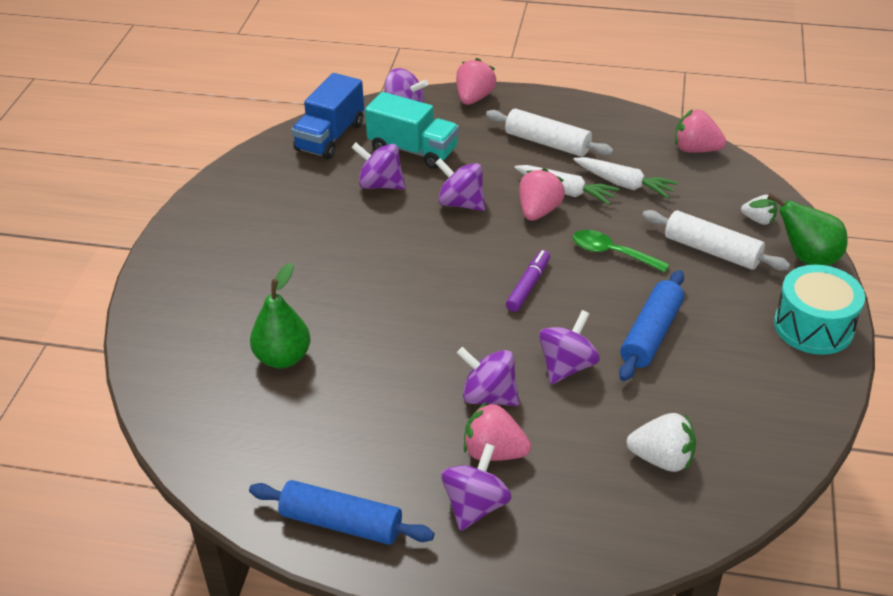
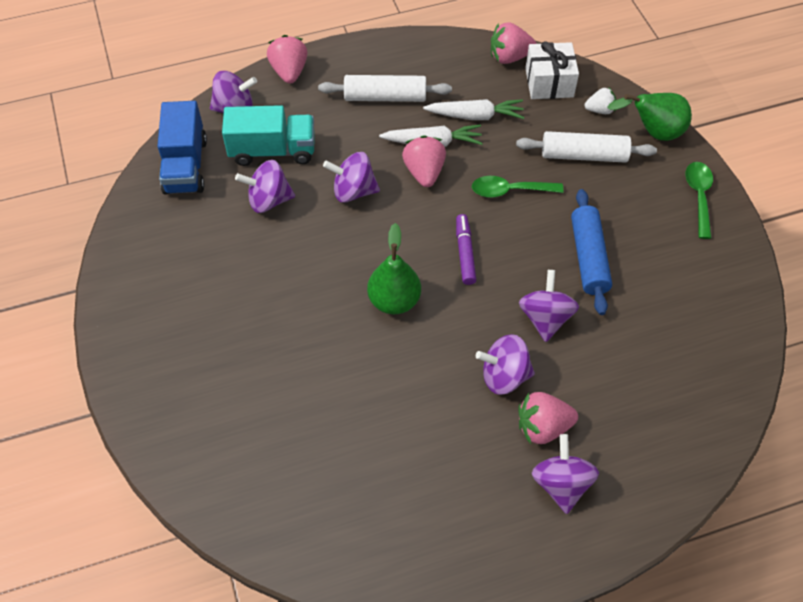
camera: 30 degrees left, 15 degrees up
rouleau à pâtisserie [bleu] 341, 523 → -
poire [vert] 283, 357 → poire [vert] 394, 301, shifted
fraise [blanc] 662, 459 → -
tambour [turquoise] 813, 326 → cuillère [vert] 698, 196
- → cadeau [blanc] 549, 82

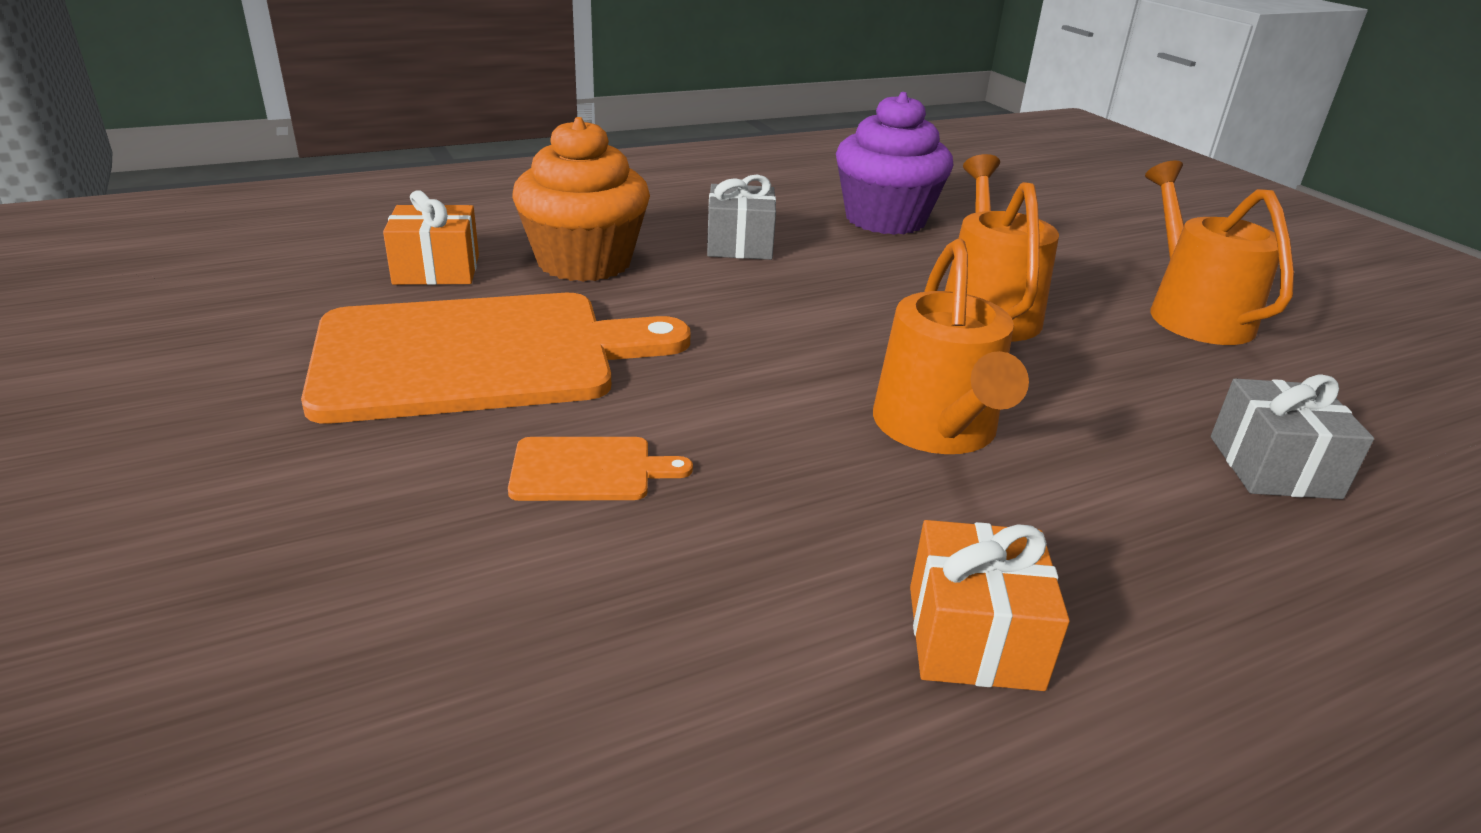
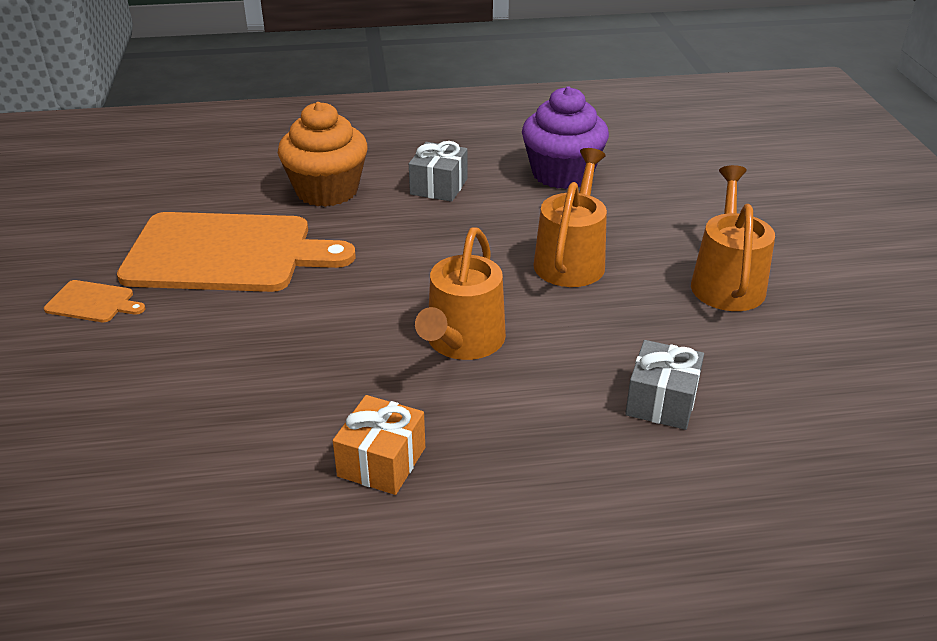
camera: 20 degrees right, 5 degrees up
cadeau [orange] 436, 270 → -
planche à découper [orange] 589, 470 → planche à découper [orange] 93, 302, shifted

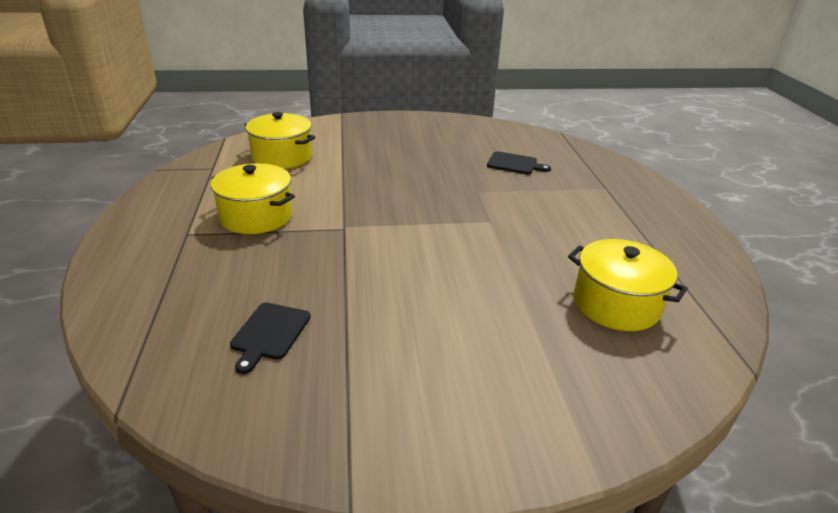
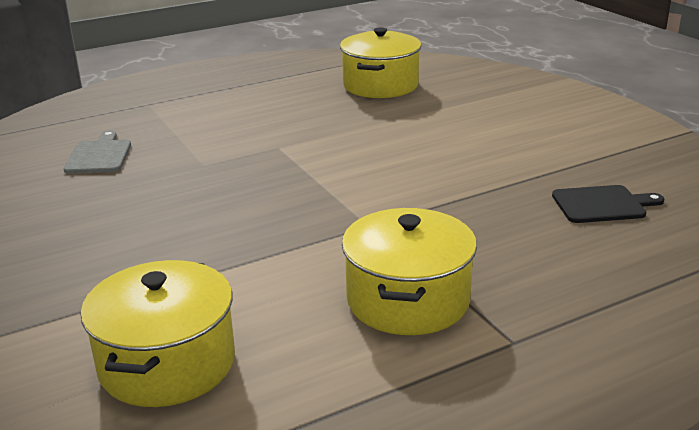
camera: 110 degrees left, 5 degrees down
planche à découper [noir] 514, 164 → planche à découper [gris] 99, 156

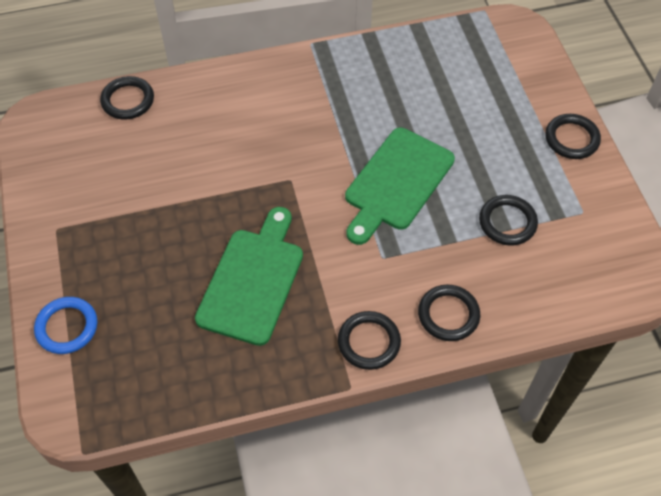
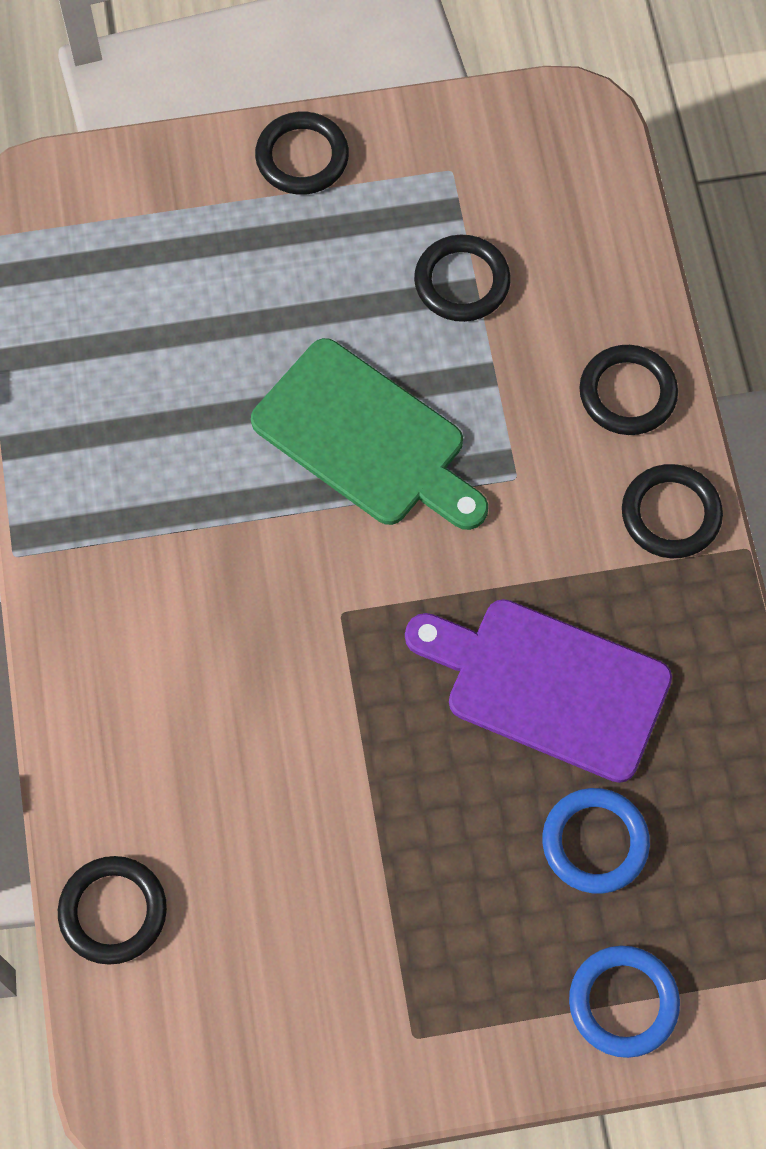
camera: 85 degrees left, 10 degrees up
planche à découper [vert] 253, 281 → planche à découper [violet] 548, 685
- → anneau [bleu] 595, 842

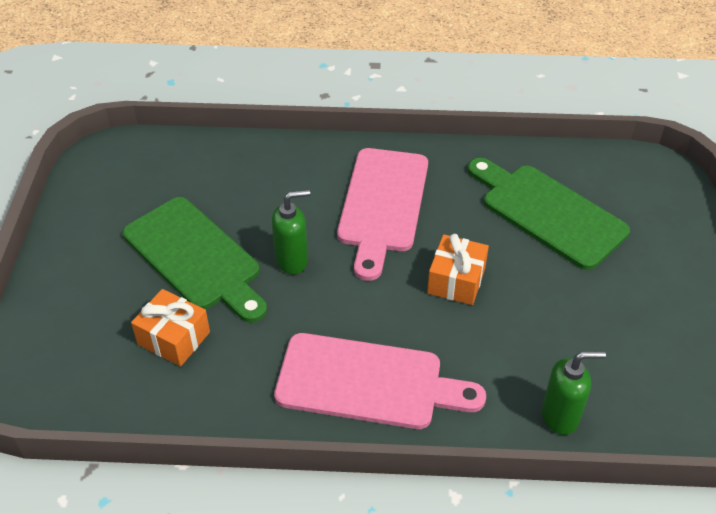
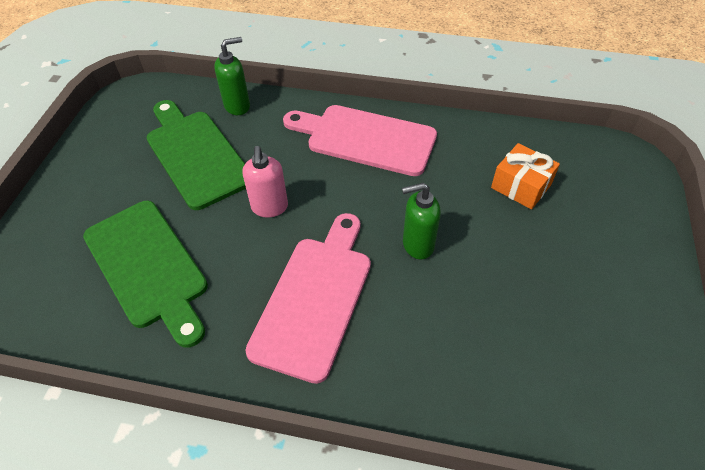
camera: 170 degrees left, 5 degrees up
planche à découper [vert] 195, 257 → planche à découper [vert] 196, 155, shifted
cadeau [orange] 456, 280 → distributeur de savon [rose] 269, 207
distributeur de savon [vert] 560, 416 → distributeur de savon [vert] 237, 106, 150 degrees clockwise

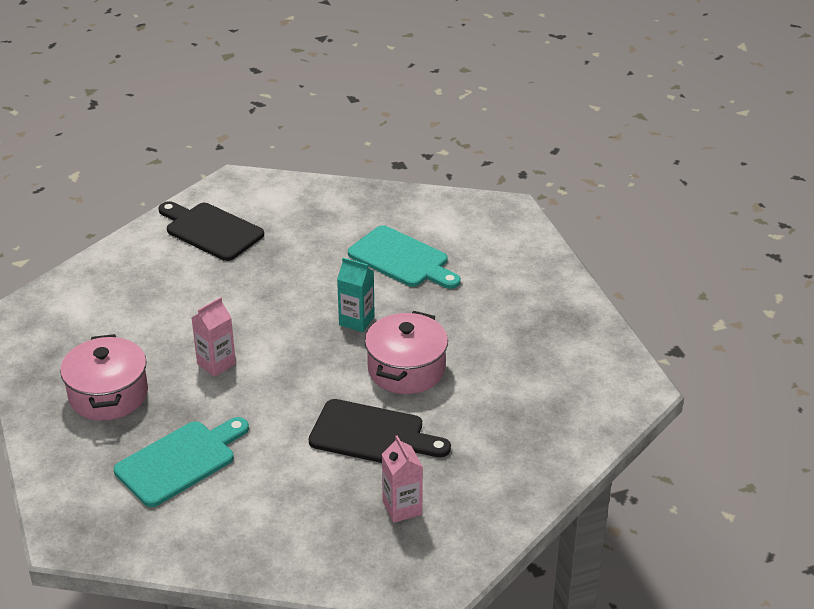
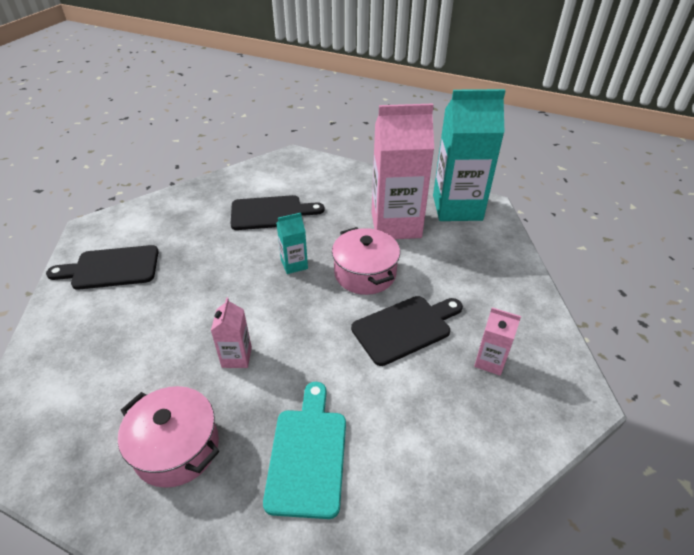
camera: 45 degrees left, 5 degrees up
planche à découper [turquoise] 402, 259 → planche à découper [noir] 270, 213
- → brique de lait [rose] 396, 225
- → brique de lait [turquoise] 457, 208

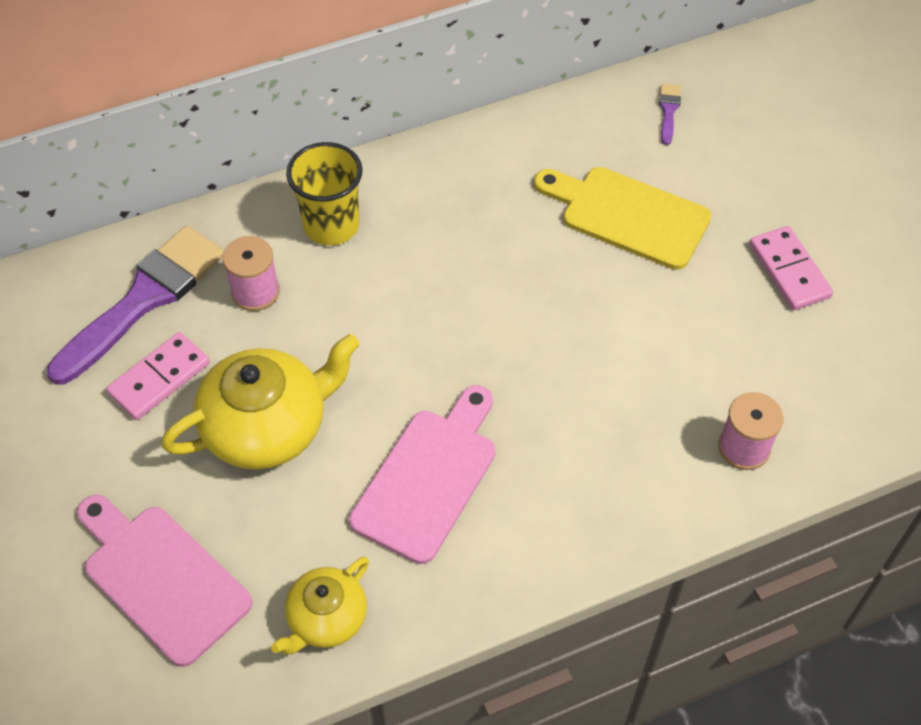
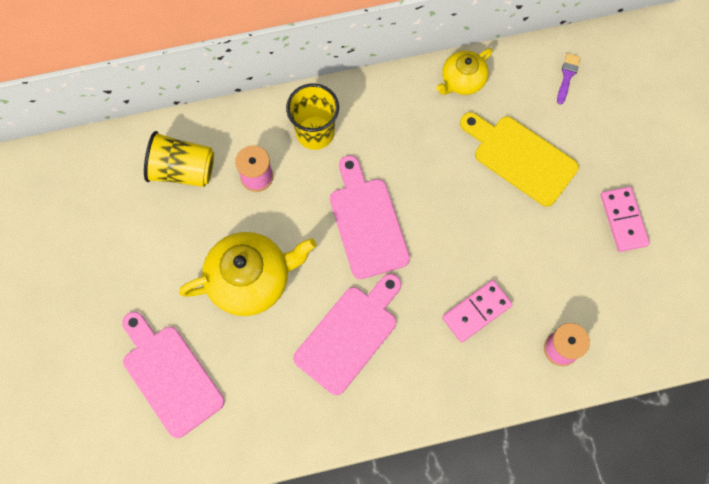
camera: 10 degrees right, 15 degrees up
pinceau [violet] 144, 299 → gobelet [jaune] 182, 170
domino [rose] 159, 378 → domino [rose] 476, 312, shifted
théière [jaune] 326, 618 → théière [jaune] 462, 80, shifted
- → planche à découper [rose] 367, 223

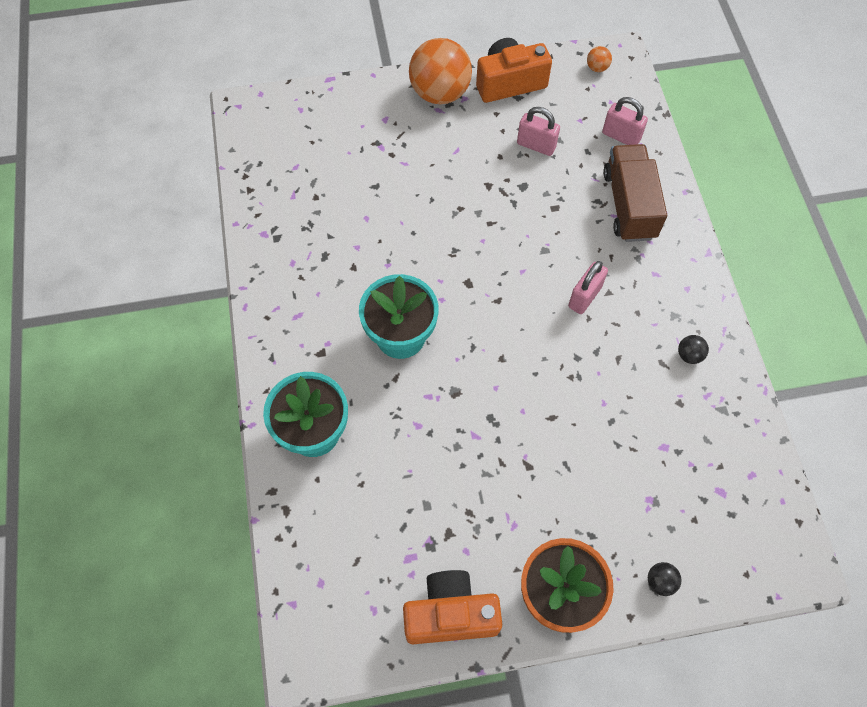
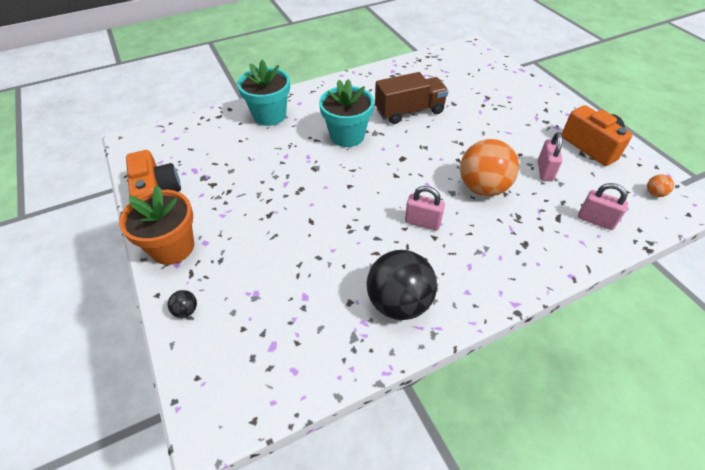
camera: 75 degrees right, 15 degrees down
balle [orange] 440, 93 → balle [orange] 483, 188, shifted
cadenas [rose] 621, 136 → cadenas [rose] 595, 220, 75 degrees counterclockwise
camion [marron] 629, 205 → camion [marron] 409, 111, shifted
balle [noir] 689, 355 → balle [noir] 399, 302, x2.47

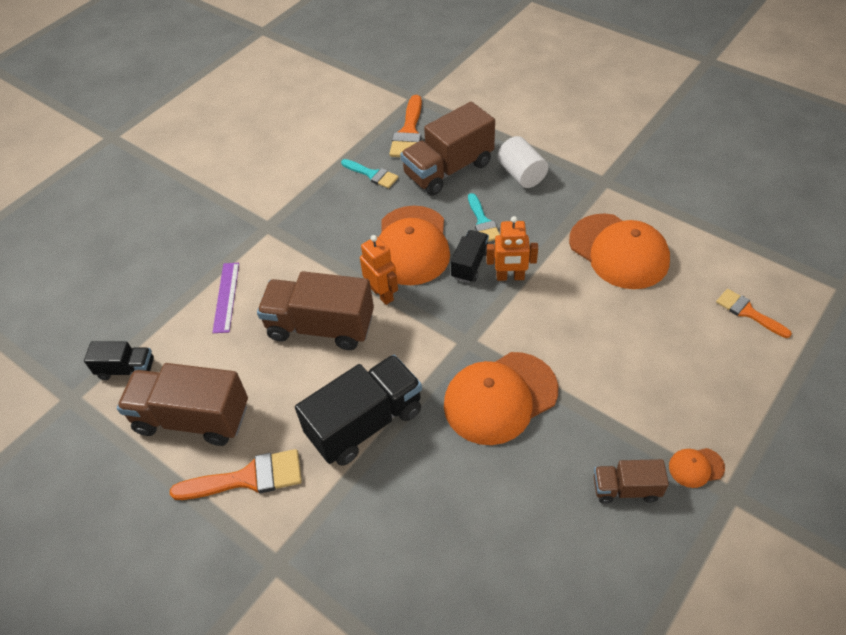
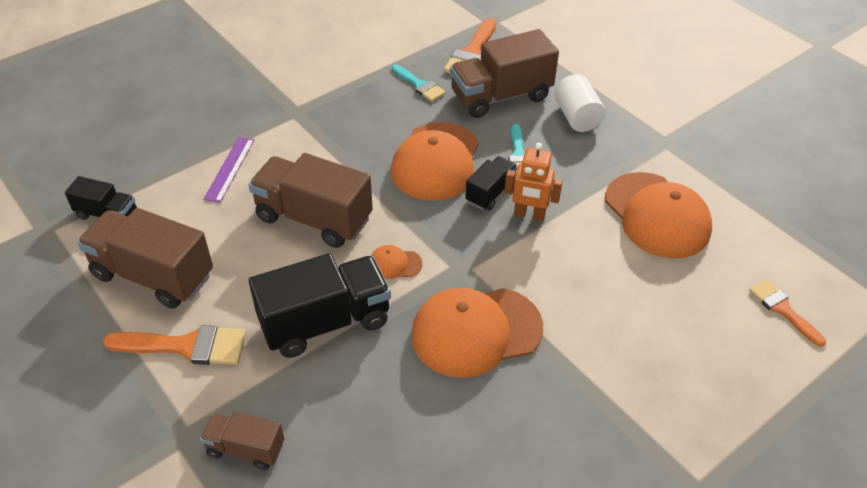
camera: 10 degrees right, 5 degrees down
robot [orange] 382, 294 → -
camion [marron] 626, 489 → camion [marron] 245, 449, shifted
casquette [orange] 696, 467 → casquette [orange] 395, 264, shifted

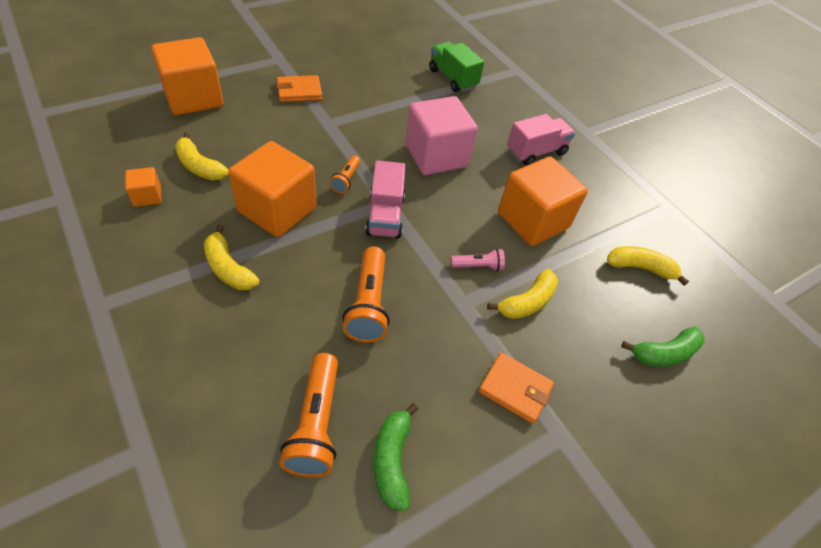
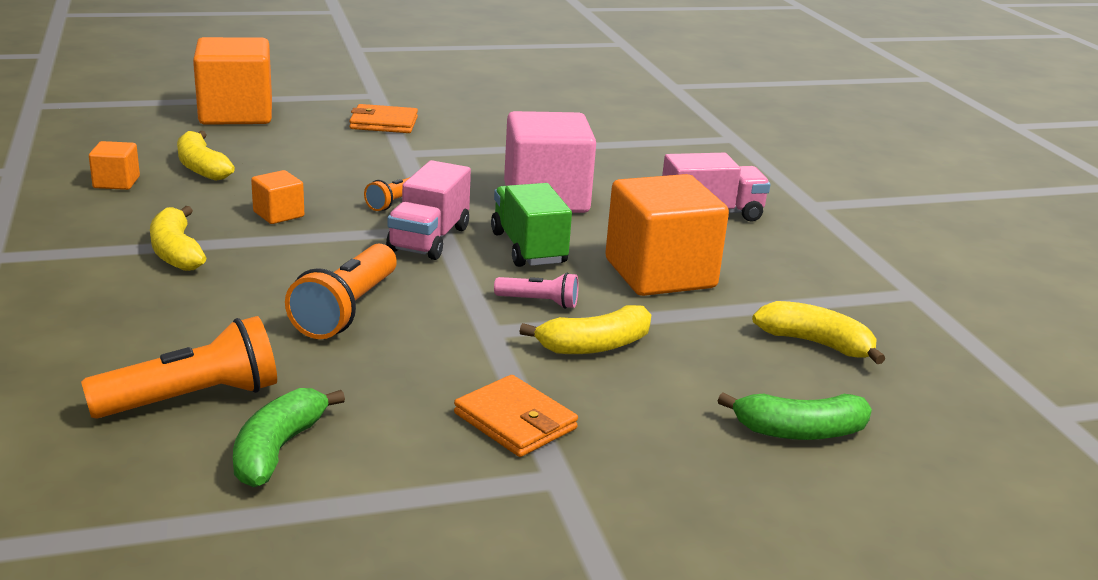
camera: 20 degrees right, 25 degrees down
cube [orange] 277, 209 → cube [orange] 278, 214, x0.46
lampe de poche [orange] 316, 424 → lampe de poche [orange] 193, 398, 135 degrees counterclockwise
camion [vert] 452, 78 → camion [vert] 528, 248, shifted

